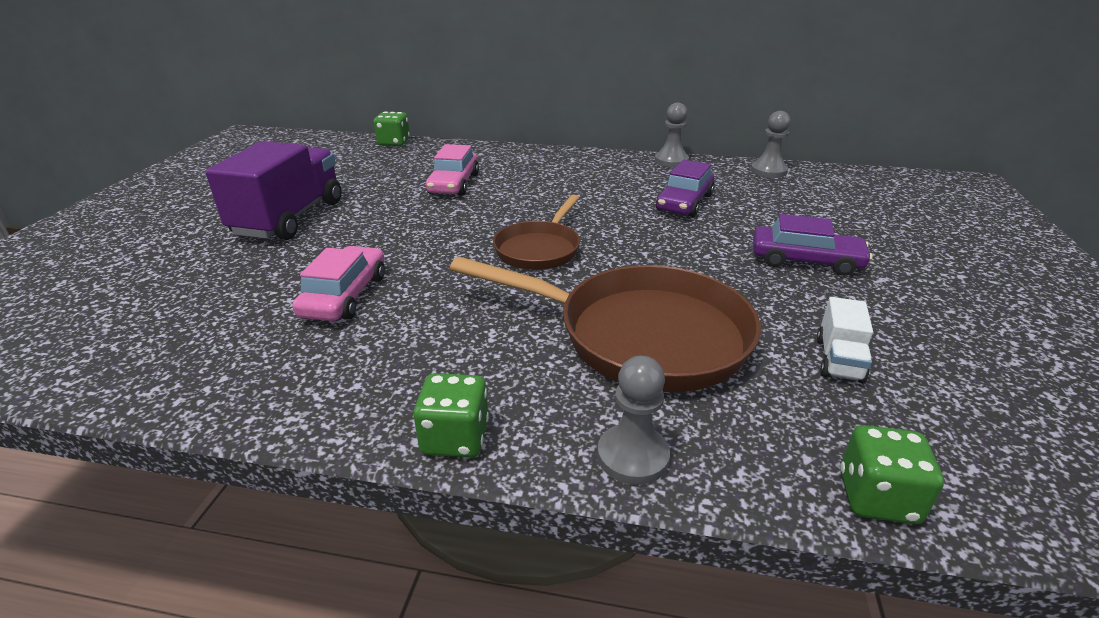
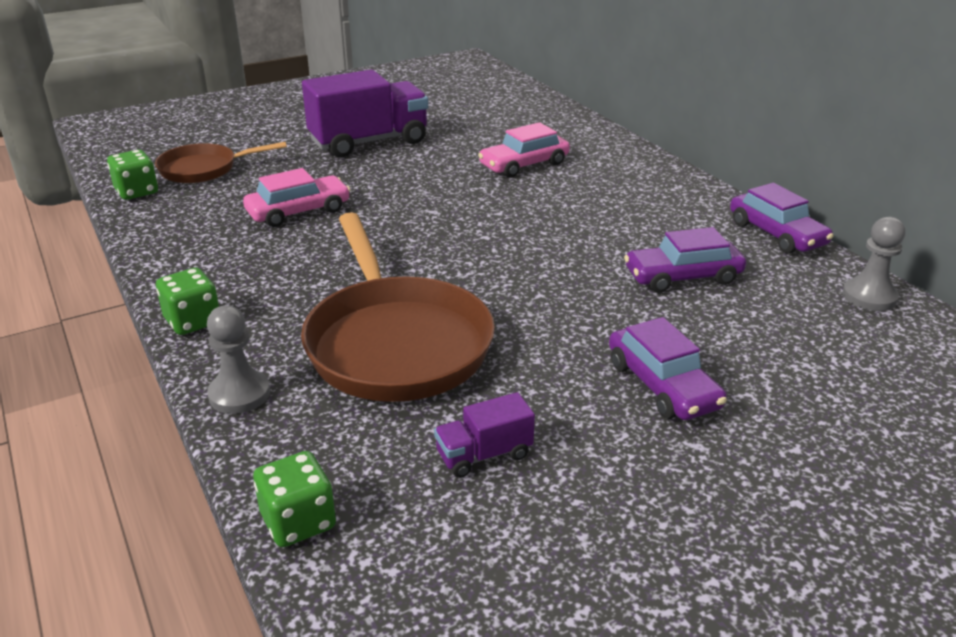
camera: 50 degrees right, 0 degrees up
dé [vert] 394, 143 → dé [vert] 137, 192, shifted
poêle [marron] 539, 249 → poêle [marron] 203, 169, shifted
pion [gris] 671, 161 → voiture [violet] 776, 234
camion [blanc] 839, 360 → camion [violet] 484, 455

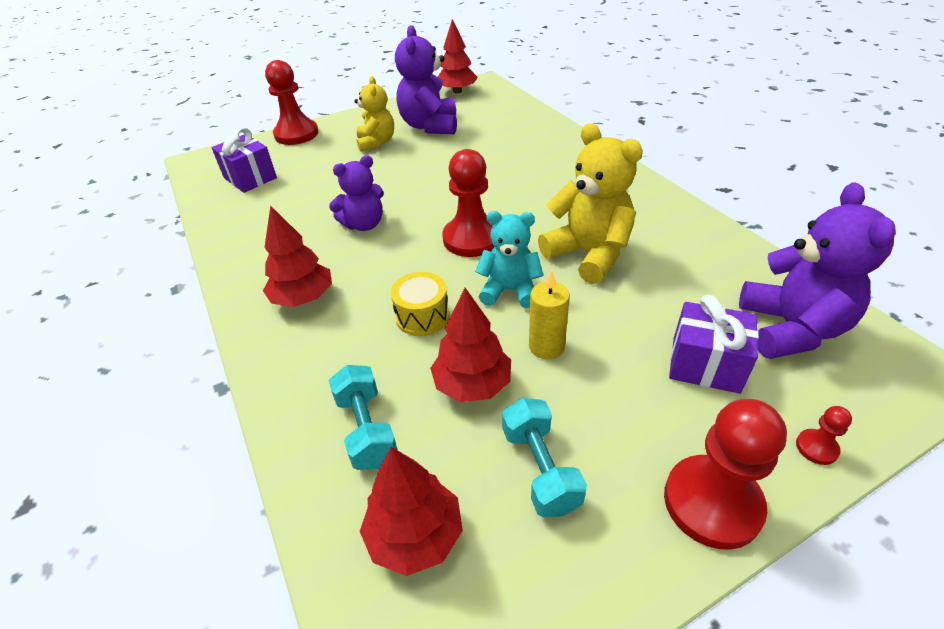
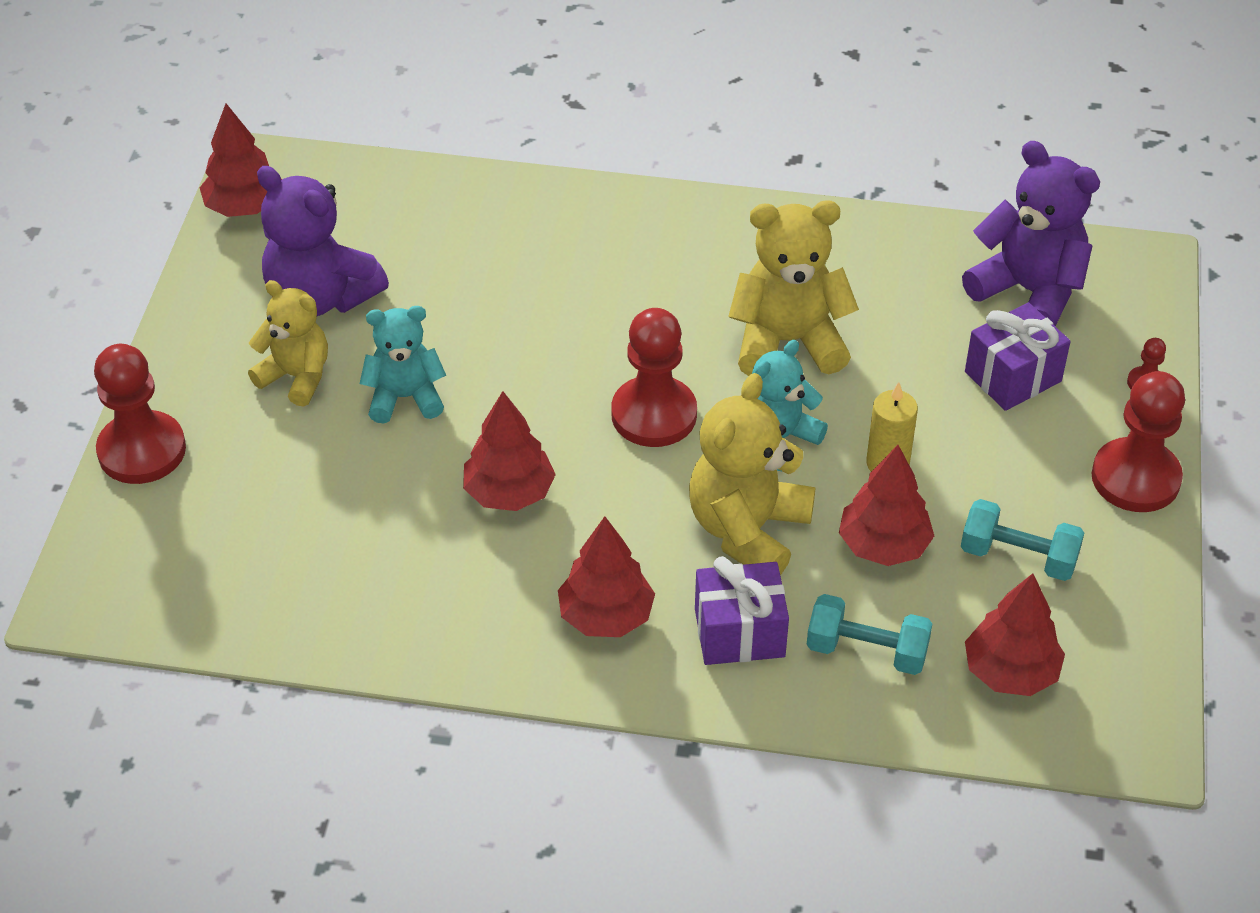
camera: 55 degrees left, 5 degrees up
cadeau [violet] 250, 178 → cadeau [violet] 739, 632, shifted
ours en peluche [violet] 364, 224 → arbre [rouge] 509, 493
tambour [jaune] 422, 316 → ours en peluche [jaune] 748, 530
- → ours en peluche [turquoise] 405, 397

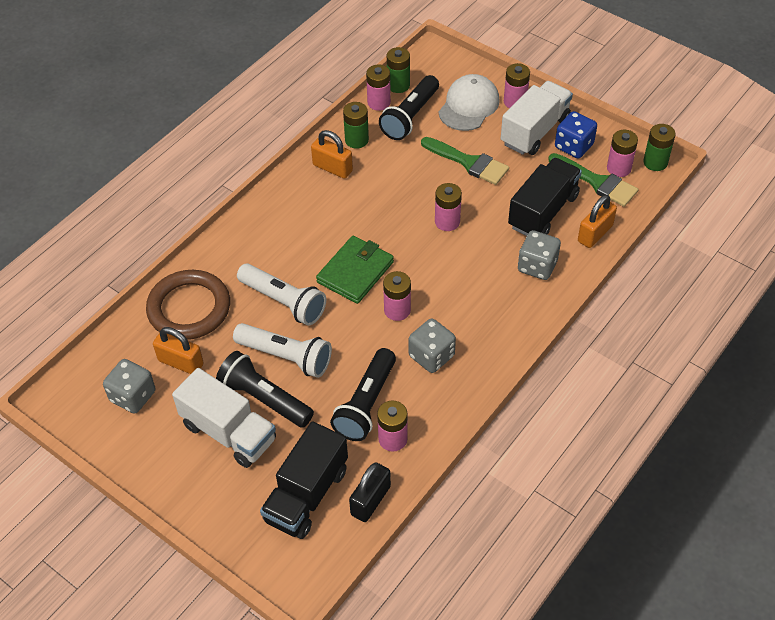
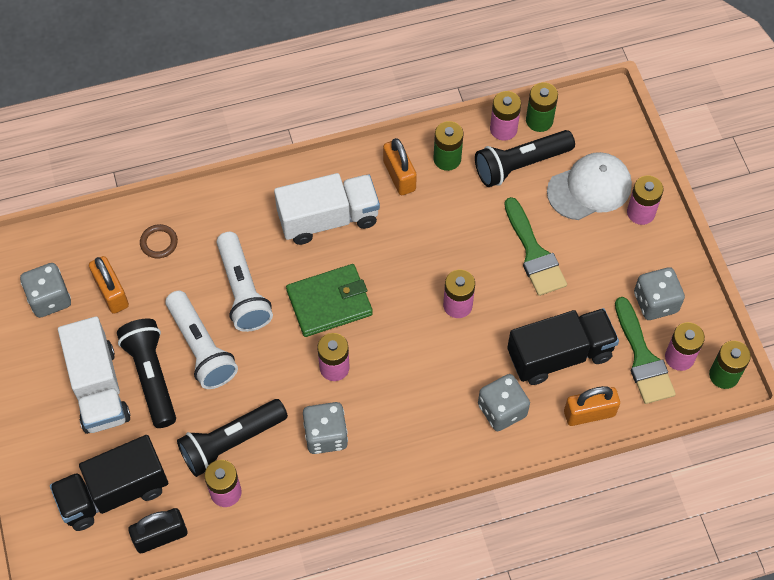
camera: 35 degrees right, 10 degrees up
anneau [marron] 189, 308 → anneau [marron] 159, 242, x0.42
camion [blanc] 535, 131 → camion [blanc] 328, 219, shifted
dé [bleu] 573, 146 → dé [gris] 655, 302

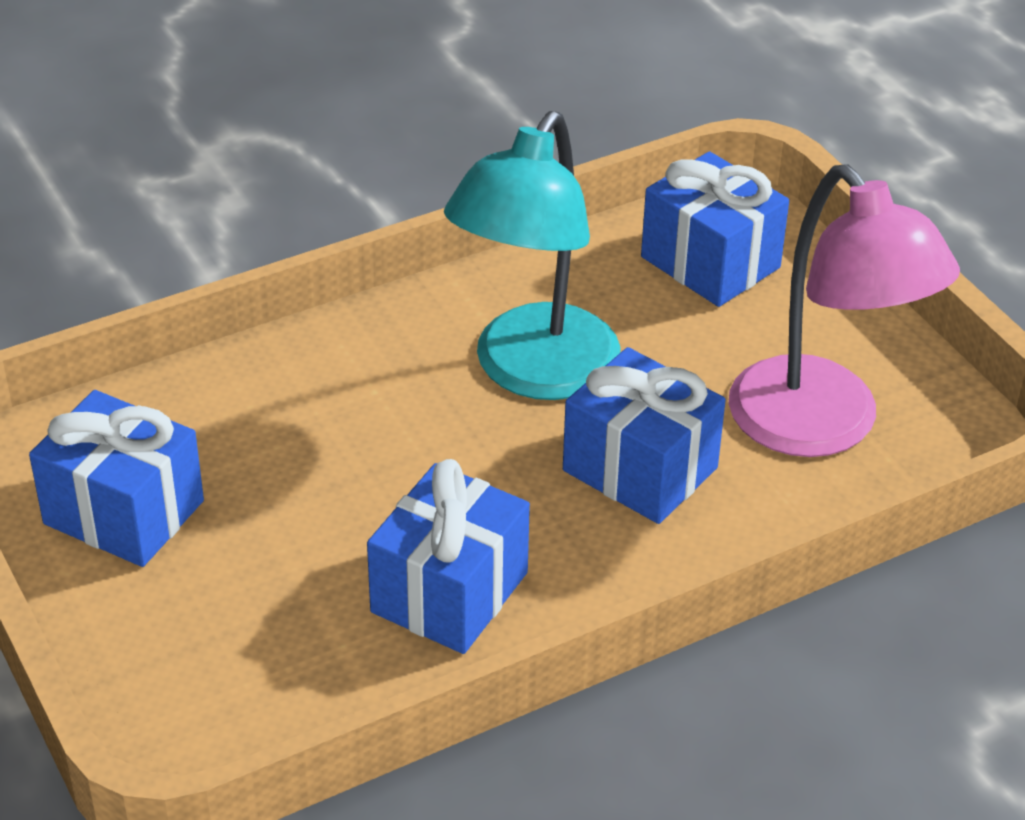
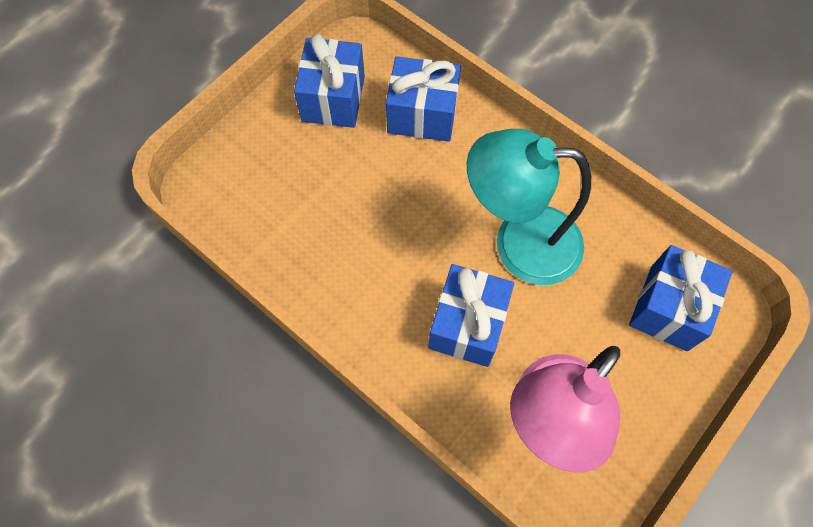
camera: 70 degrees right, 25 degrees up
cadeau [bleu] 449, 592 → cadeau [bleu] 422, 114, shifted

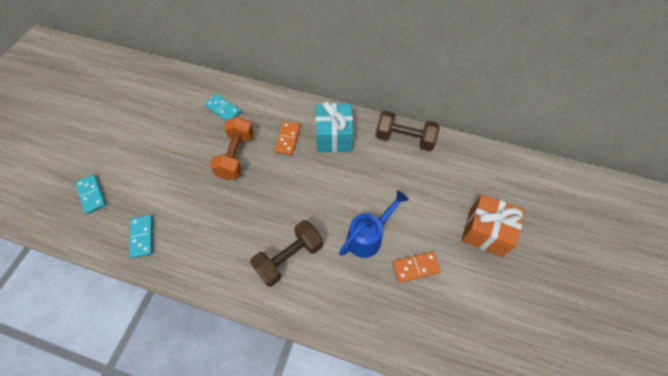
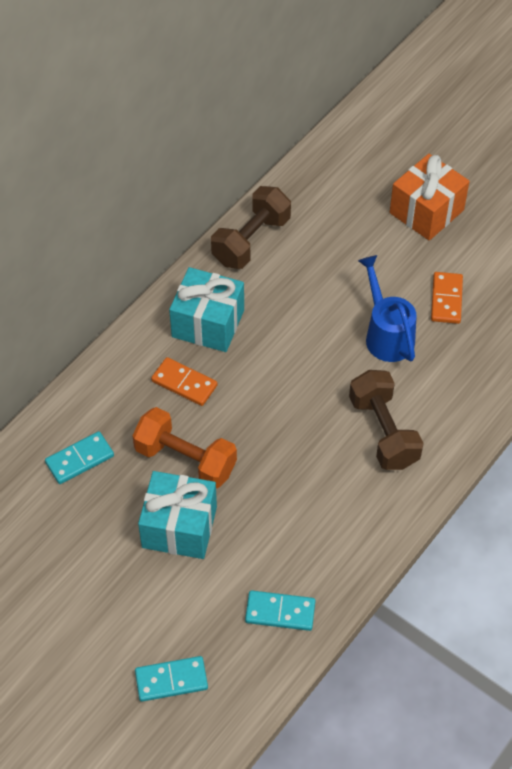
camera: 70 degrees left, 5 degrees down
- → cadeau [turquoise] 179, 527

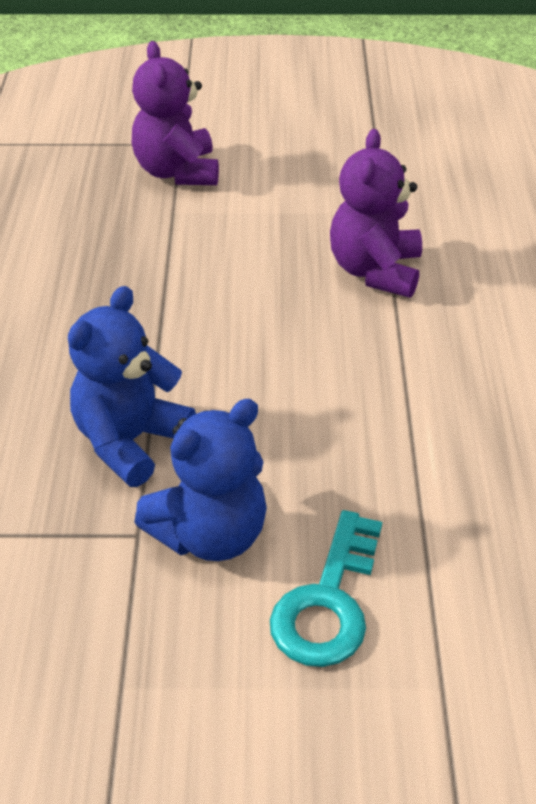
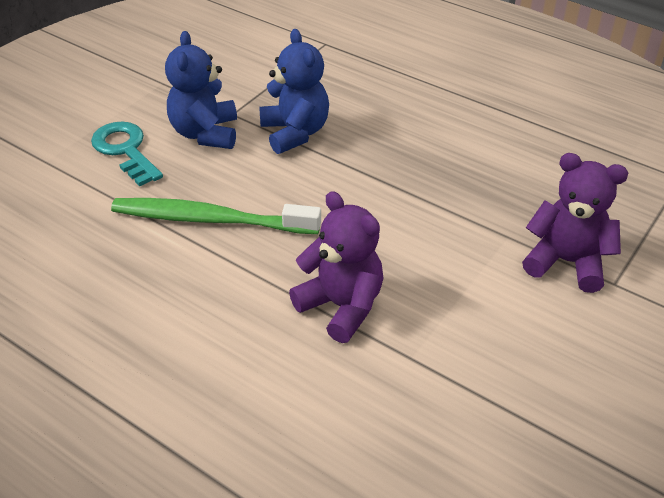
camera: 125 degrees right, 0 degrees up
- → brosse à dents [vert] 210, 219

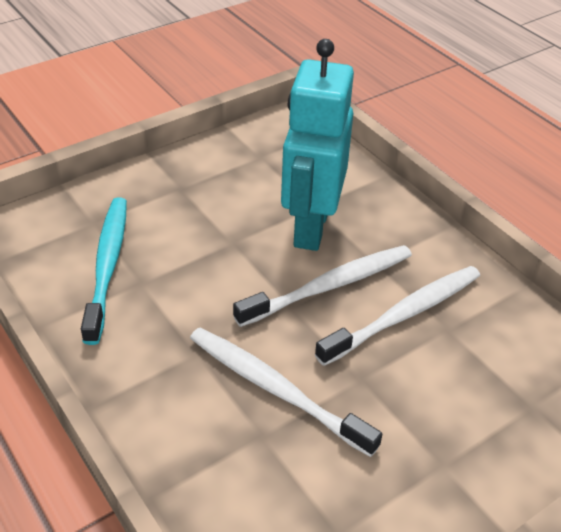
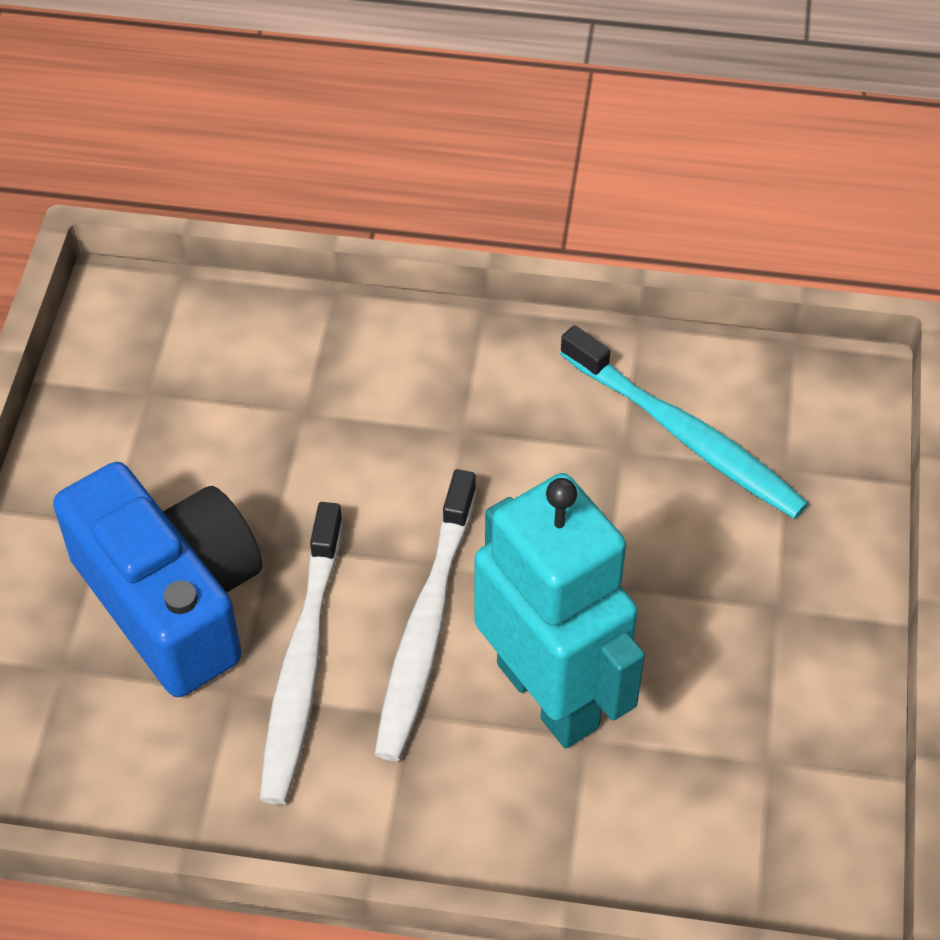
camera: 135 degrees right, 10 degrees up
brosse à dents [blanc] 275, 389 → -
- → appareil photo [bleu] 172, 600

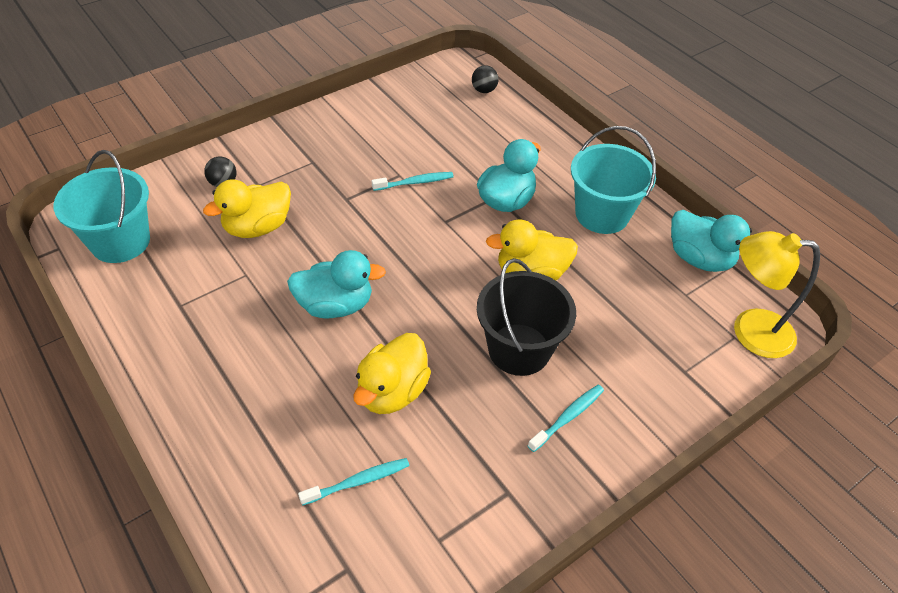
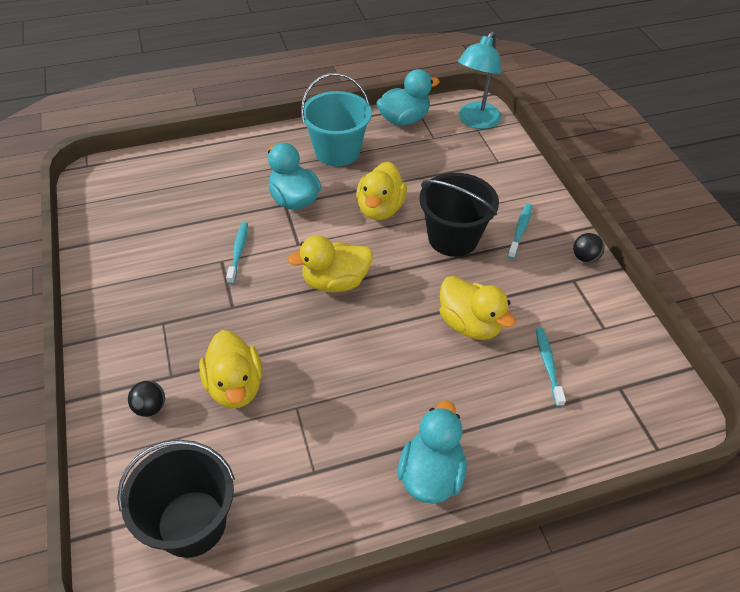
camera: 70 degrees left, 0 degrees up
seau [turquoise] 120, 241 → seau [noir] 192, 523
canard [turquoise] 335, 305 → canard [turquoise] 431, 474, shifted
balle [noir] 484, 90 → balle [noir] 585, 257, shifted
brosse à dents [turquoise] 568, 417 → brosse à dents [turquoise] 520, 230, 45 degrees clockwise
lampe [jaune] 750, 331 → lampe [turquoise] 475, 121
- → canard [jaune] 335, 282

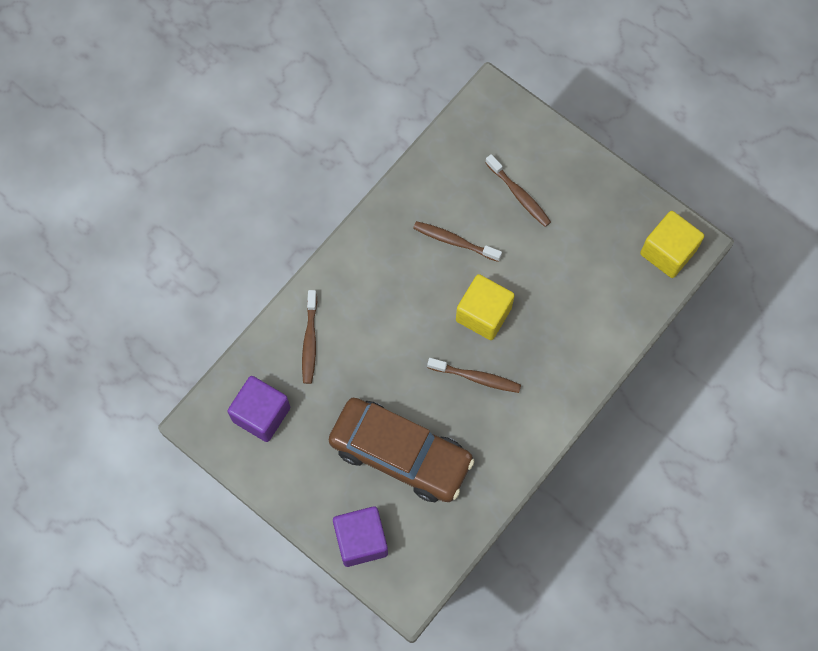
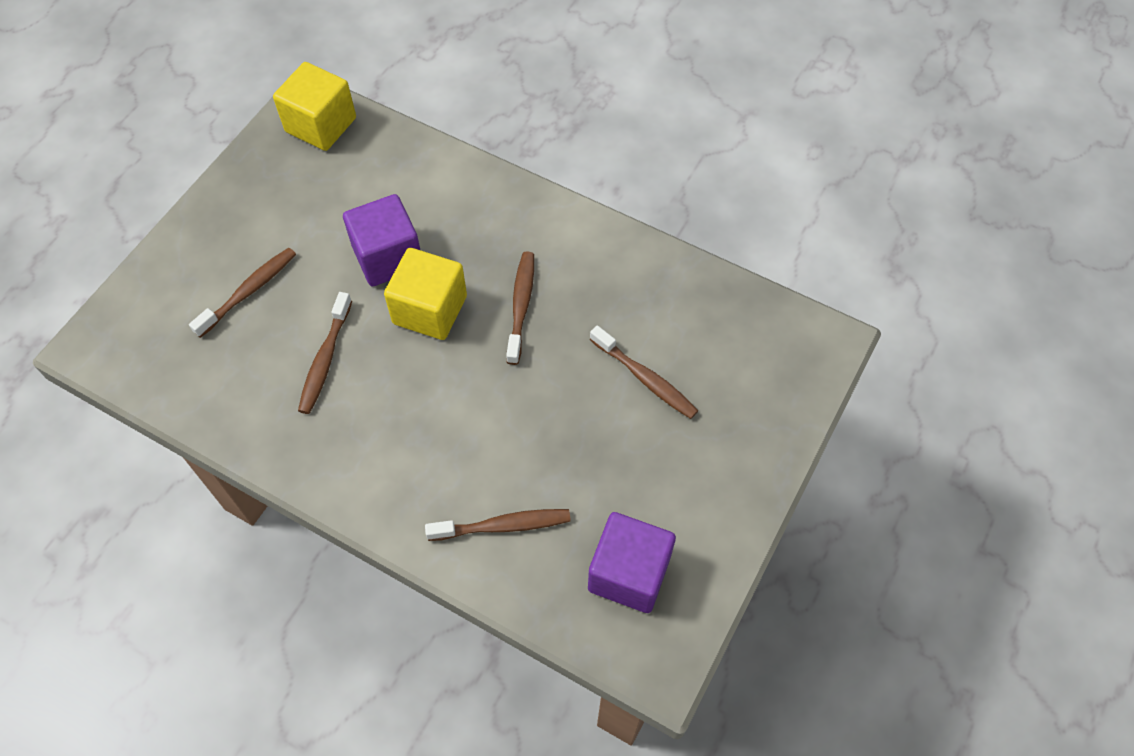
camera: 100 degrees left, 10 degrees down
voiture [marron] 400, 454 → brosse à dents [marron] 645, 379
cube [violet] 361, 540 → cube [violet] 388, 257, shifted

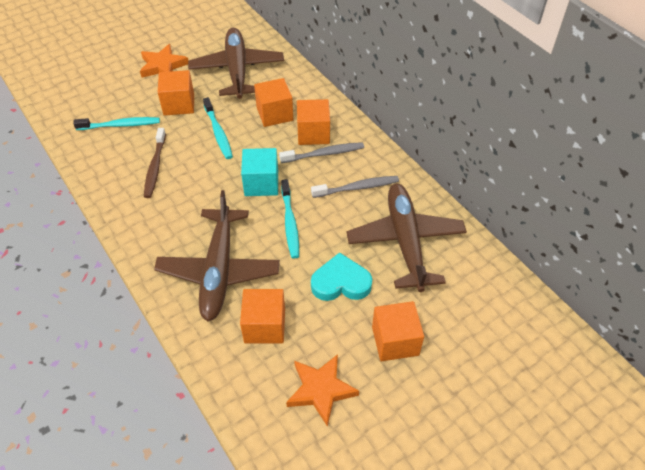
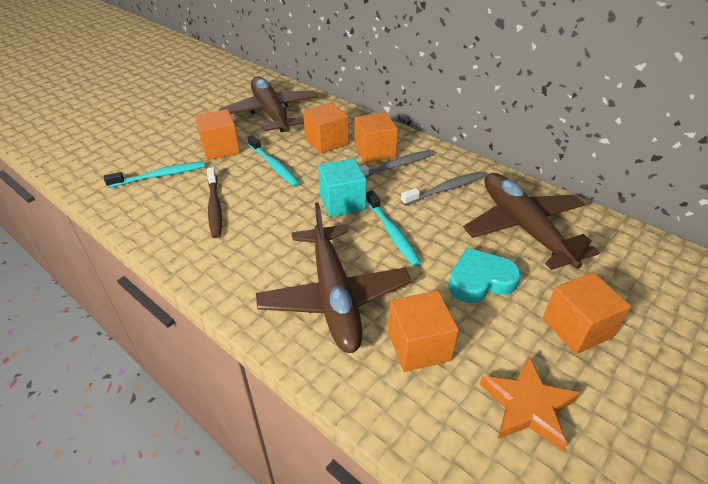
camera: 15 degrees left, 10 degrees down
étoile [orange] 163, 66 → -

